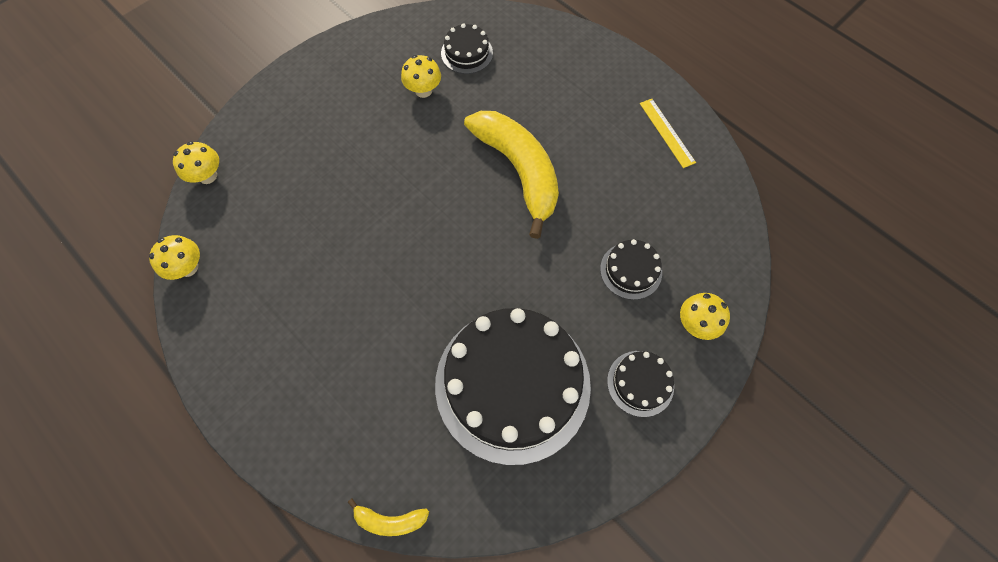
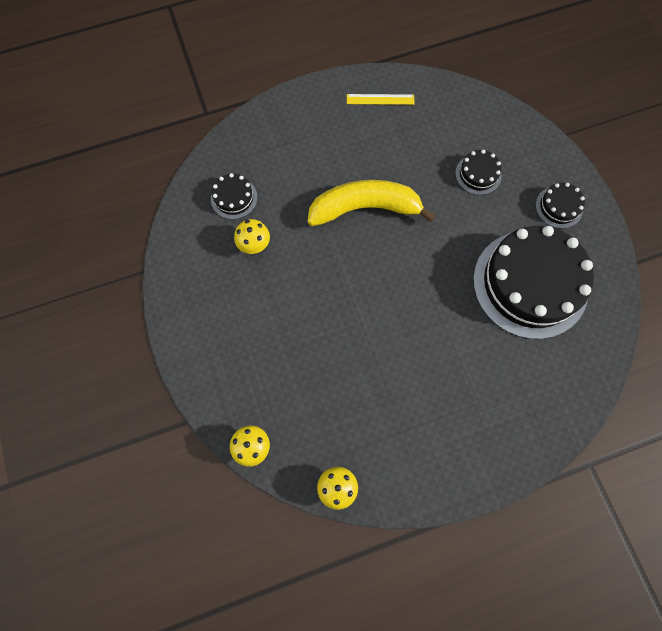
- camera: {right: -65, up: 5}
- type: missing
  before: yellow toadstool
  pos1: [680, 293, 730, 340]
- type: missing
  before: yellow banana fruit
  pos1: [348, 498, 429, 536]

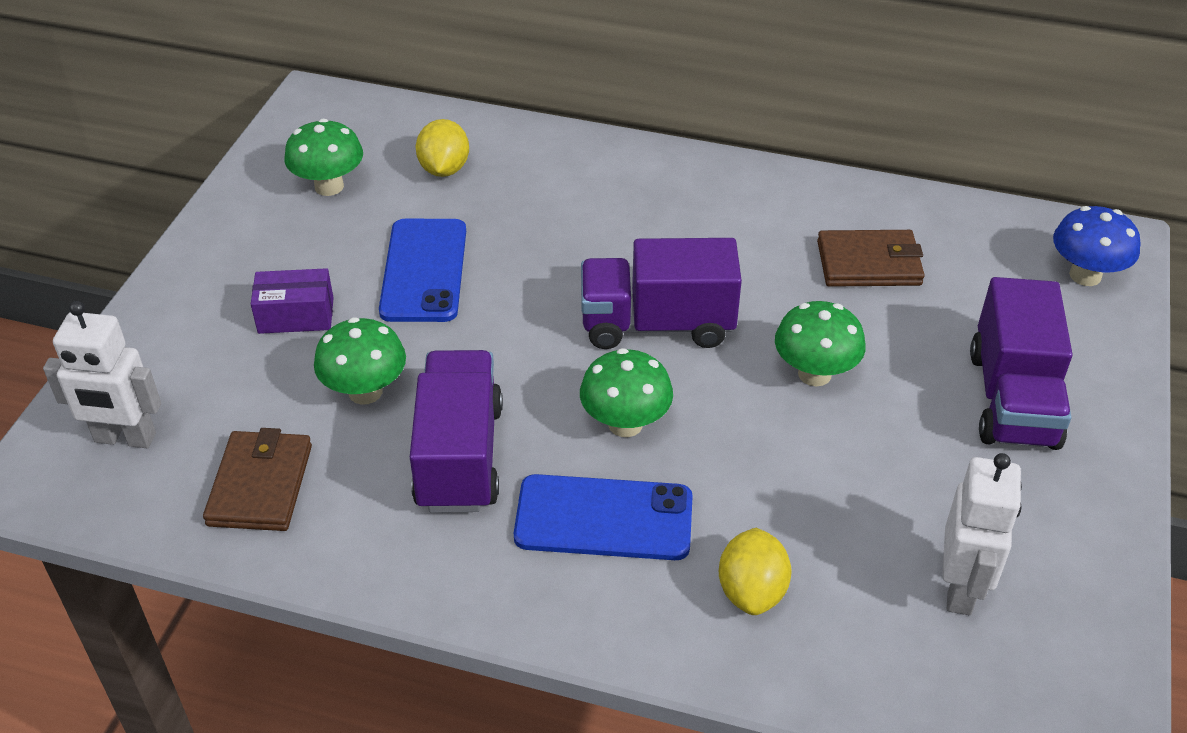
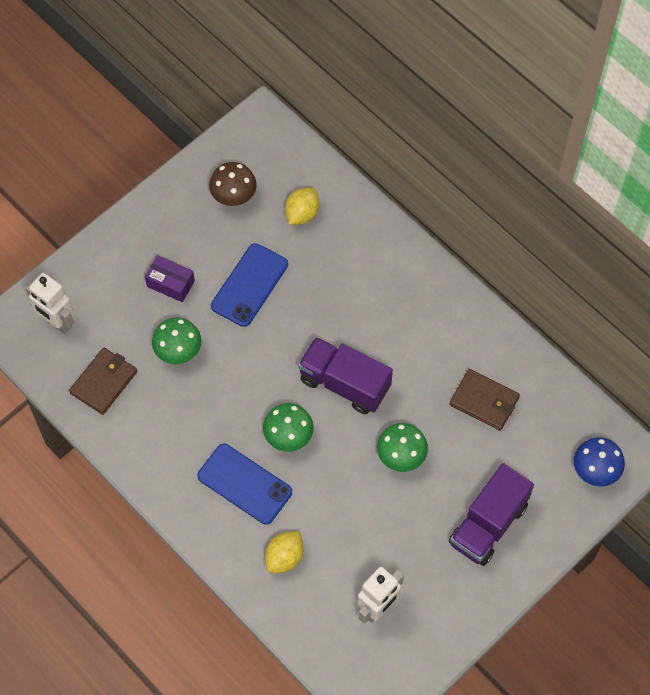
- camera: {right: 30, up: 20}
- type: colour
  before: green toadstool
  after: russet toadstool
  pos1: [284, 119, 363, 196]
  pos2: [209, 162, 257, 206]
- type: missing
  before: royal purple toy truck
  pos1: [410, 350, 503, 513]

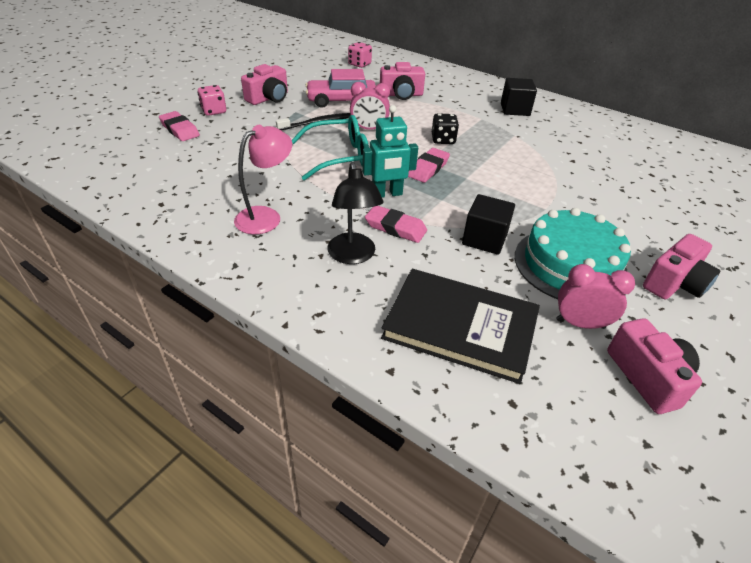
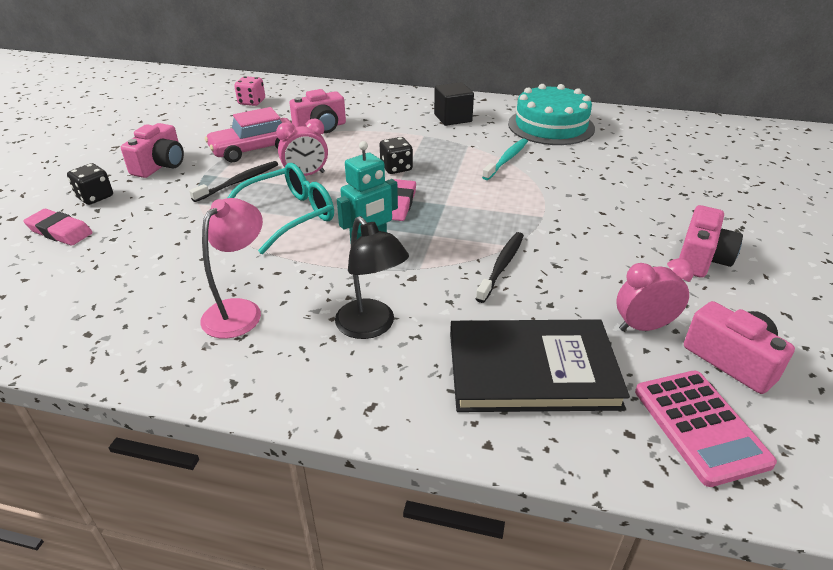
- camera: {right: -20, up: -5}
- type: colour
  before: rose-pink dice
  after: jet-black dice
  pos1: [198, 85, 226, 116]
  pos2: [67, 163, 113, 205]
- type: exchanged
  before: jet-black cube
  after: jet-black dental brush
  pos1: [462, 194, 515, 255]
  pos2: [476, 232, 524, 303]
- type: missing
  before: rose-pink gum eraser
  pos1: [365, 206, 427, 243]
- type: relocated
  before: teal layer cake
  pos1: [515, 208, 631, 299]
  pos2: [508, 84, 595, 145]
- type: appeared
  after: teal dental brush
  pos2: [482, 139, 528, 180]
- type: appeared
  after: rose-pink adding machine
  pos2: [635, 371, 777, 487]

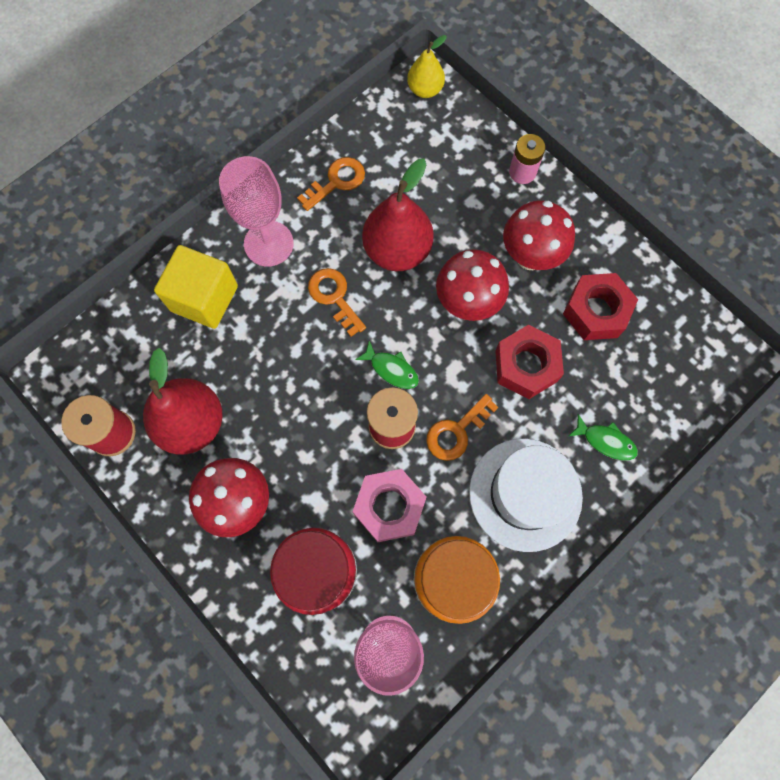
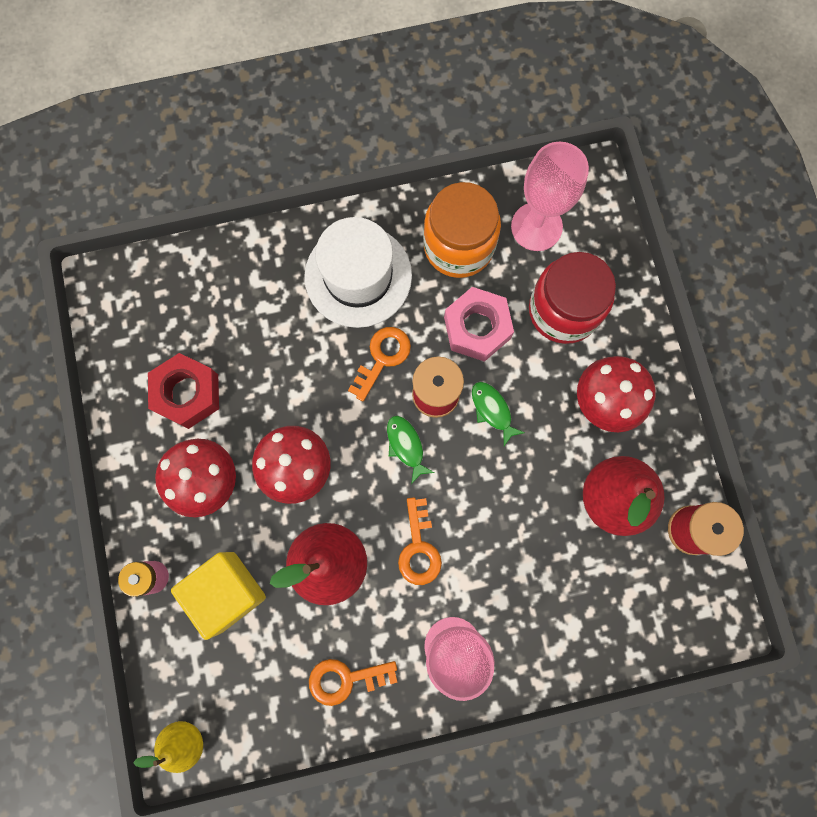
- camera: {right: -150, up: 5}
- type: relocated
  before: yellow cube
  pos1: [154, 245, 238, 329]
  pos2: [171, 552, 266, 640]
- type: missing
  before: scarlet nut
  pos1: [495, 325, 564, 399]
- type: spun
  before: orange-coloured key
  pos1: [426, 394, 498, 461]
  pos2: [348, 327, 411, 402]
  turn: -45
- type: relocated
  before: green toy fish
  pos1: [569, 414, 638, 461]
  pos2: [472, 382, 525, 446]

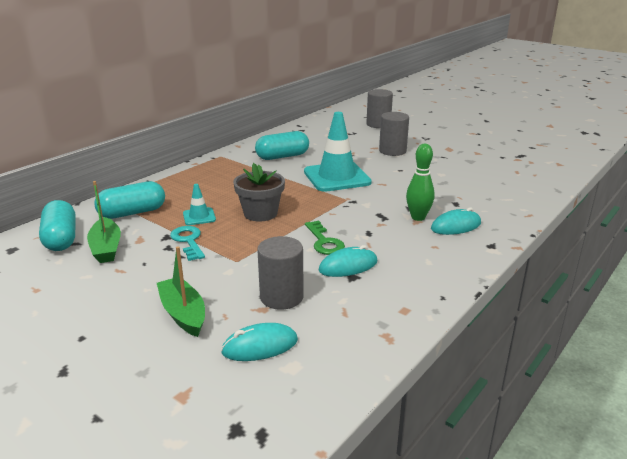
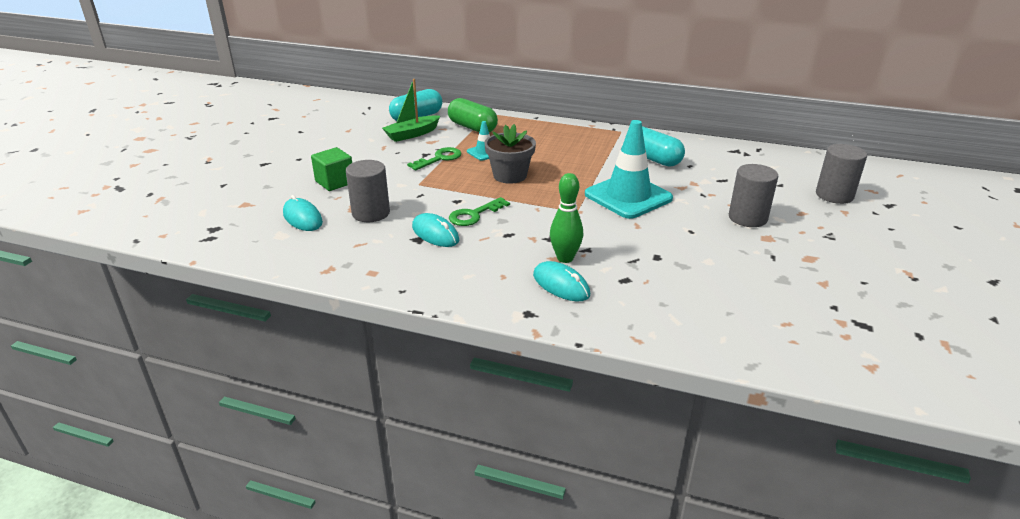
- camera: {right: 70, up: 5}
- type: colour
  before: teal pill
  after: green pill
  pos1: [94, 181, 165, 219]
  pos2: [448, 98, 498, 132]
- type: colour
  before: teal key
  after: green key
  pos1: [170, 226, 205, 261]
  pos2: [407, 147, 461, 170]
- type: exchanged
  before: green boat
  after: green cube
  pos1: [157, 246, 205, 337]
  pos2: [311, 147, 352, 191]

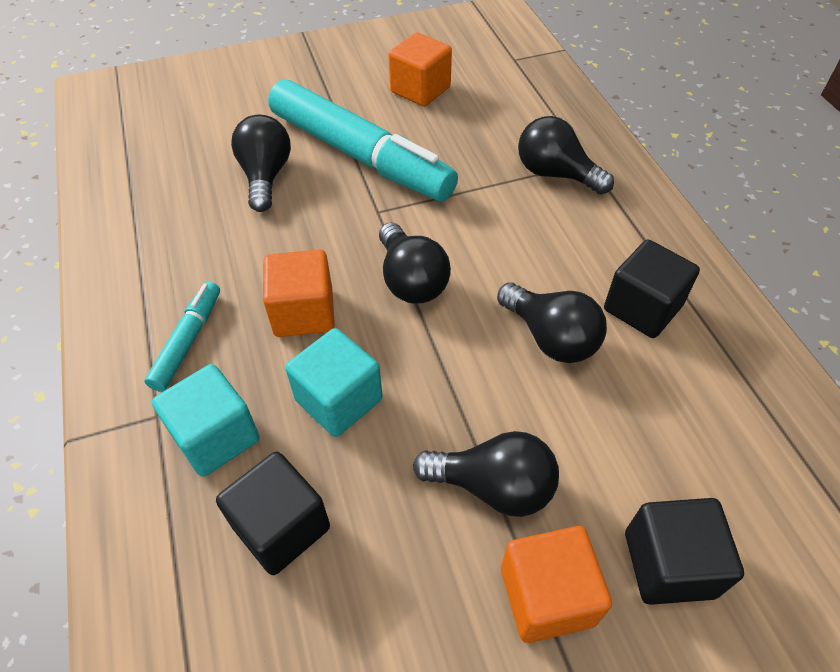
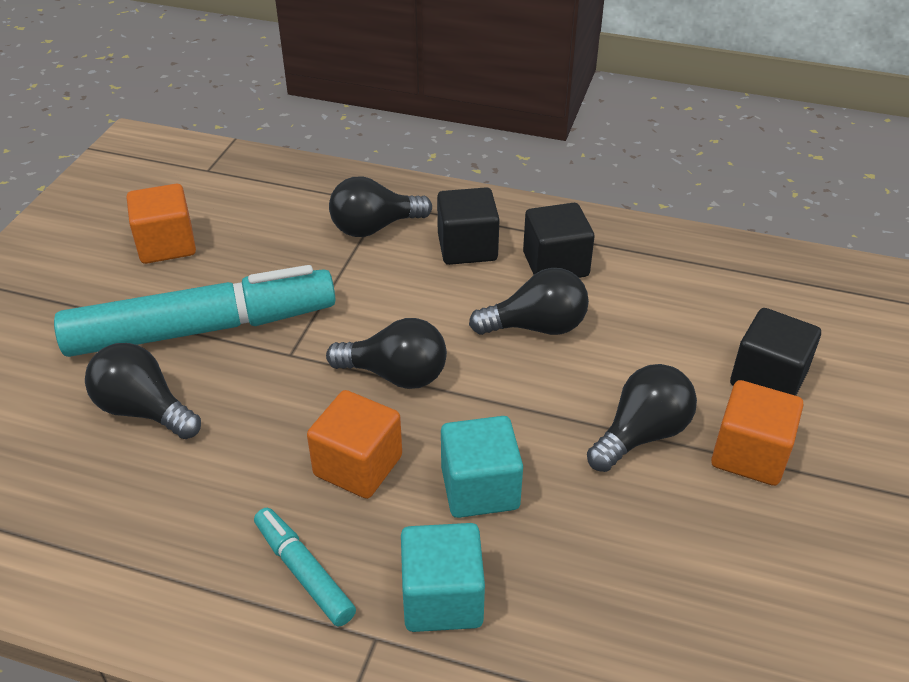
- camera: {right: -55, up: -10}
- type: relocated
  before: jet-black cube
  pos1: [216, 452, 330, 575]
  pos2: [437, 187, 500, 265]

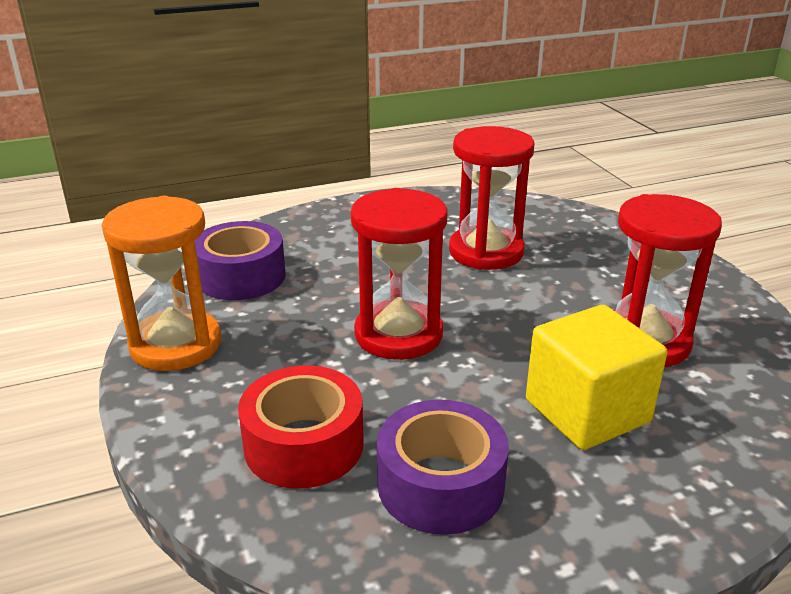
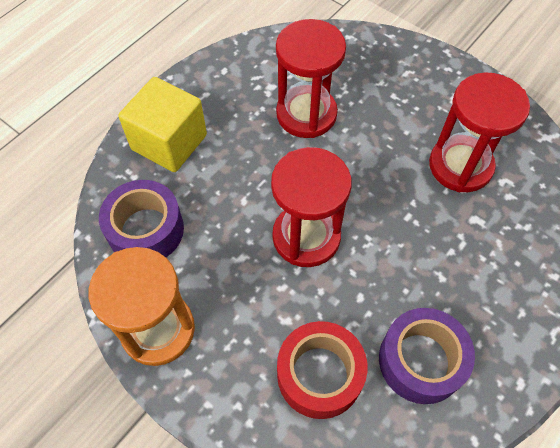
- camera: {right: -30, up: 30}
- type: relocated
  before: yellow cube
  pos1: [526, 305, 667, 450]
  pos2: [118, 77, 207, 172]

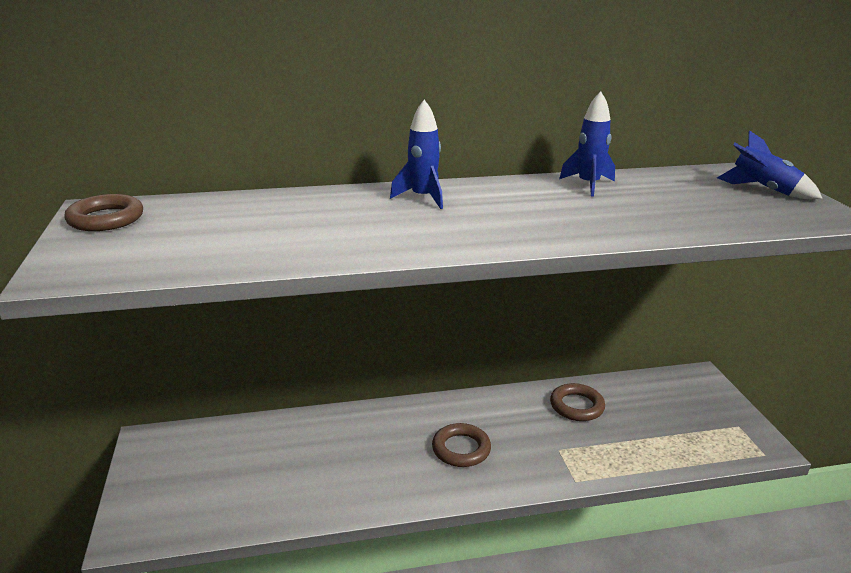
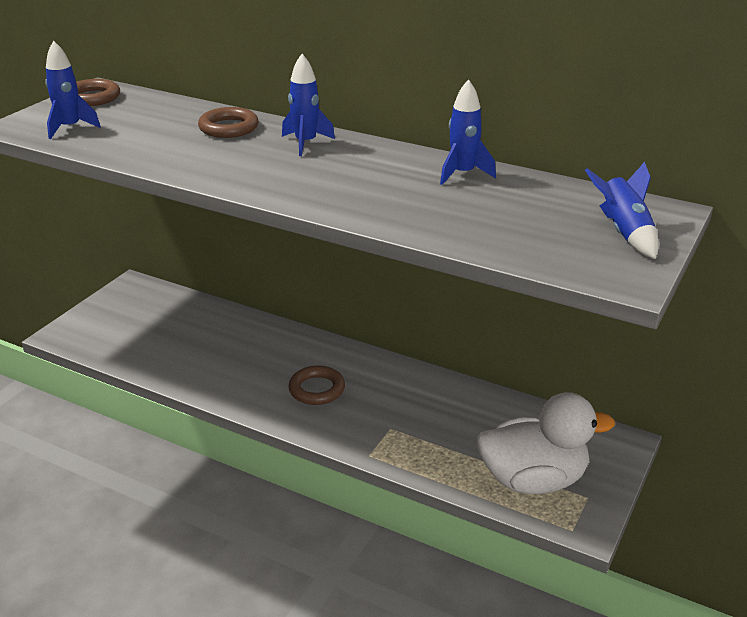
- camera: {right: 40, up: 5}
- type: relocated
  before: russet hoop
  pos1: [550, 383, 605, 421]
  pos2: [198, 107, 259, 138]
- type: appeared
  after: cobalt toy rocket
  pos2: [45, 41, 101, 139]
- type: appeared
  after: snow-white toy duck
  pos2: [477, 392, 615, 494]

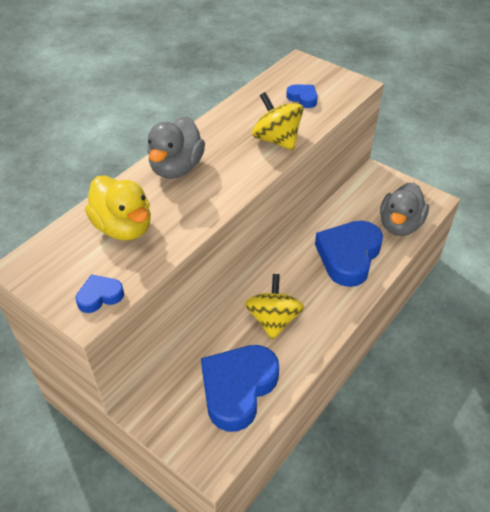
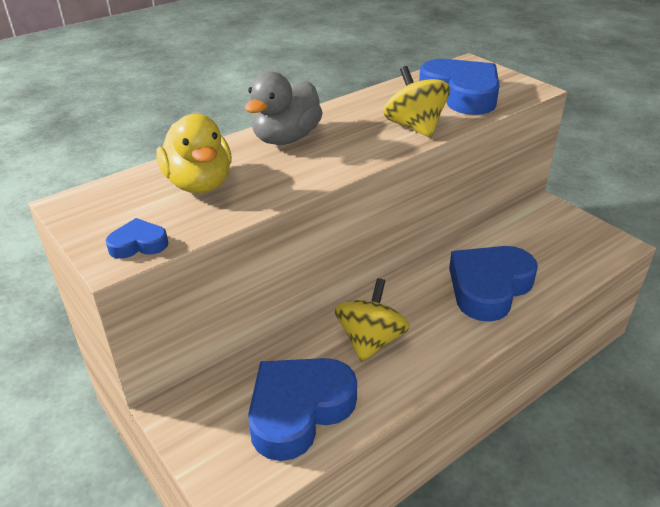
- camera: {right: 15, up: -10}
- type: size
  before: cobalt heart
  pos1: [286, 85, 318, 108]
  pos2: [419, 59, 500, 115]
  scale: 2.2
- type: missing
  before: grey toy duck
  pos1: [380, 183, 429, 236]

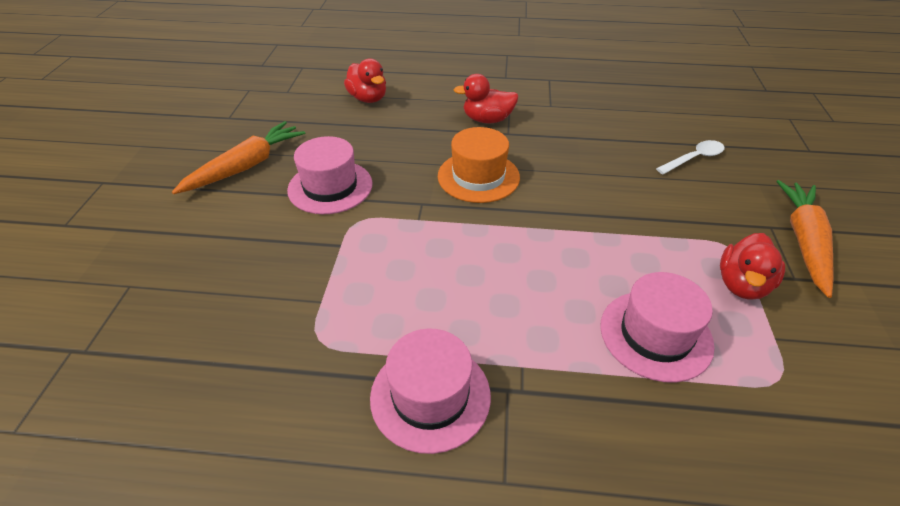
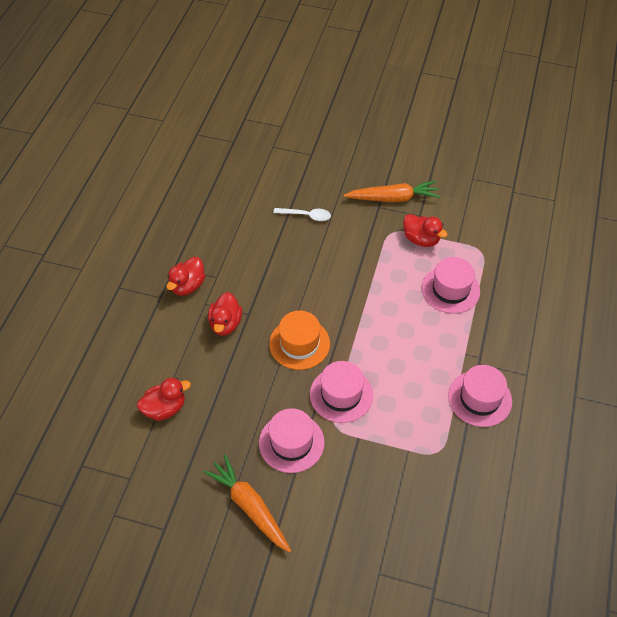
- camera: {right: -80, up: 10}
- type: spun
  before: snow-white tablespoon
  pos1: [656, 140, 725, 174]
  pos2: [273, 208, 331, 221]
  turn: 120
- type: spun
  before: orange-coloured root vegetable
  pos1: [776, 180, 834, 298]
  pos2: [344, 181, 440, 202]
  turn: 150
- type: appeared
  after: scarlet toy duck
  pos2: [166, 257, 206, 296]
- type: appeared
  after: rose-pink hat
  pos2: [310, 361, 373, 423]

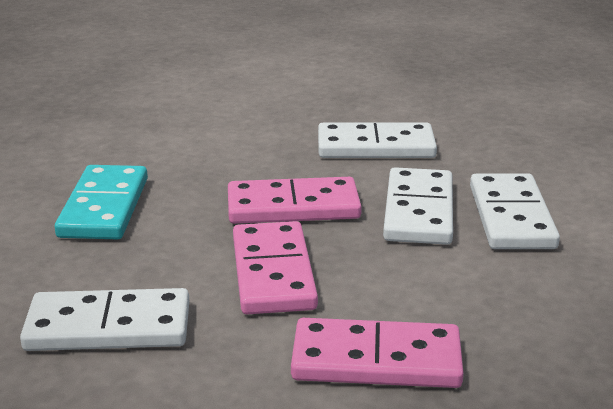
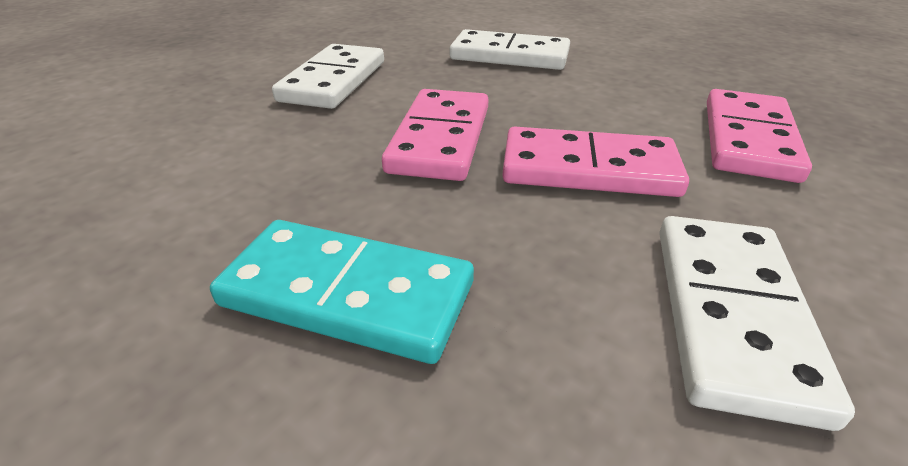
- camera: {right: -75, up: 10}
- type: missing
  before: snow-white domino
  pos1: [383, 167, 453, 245]

